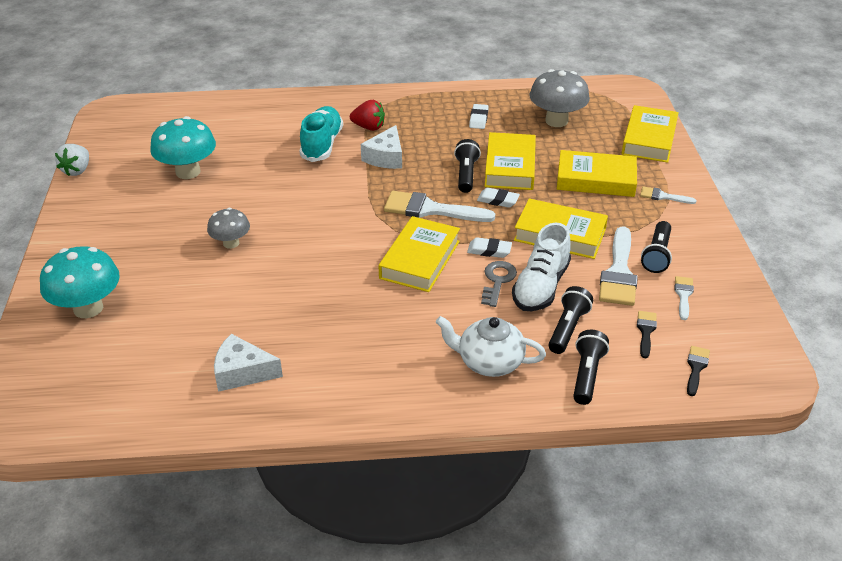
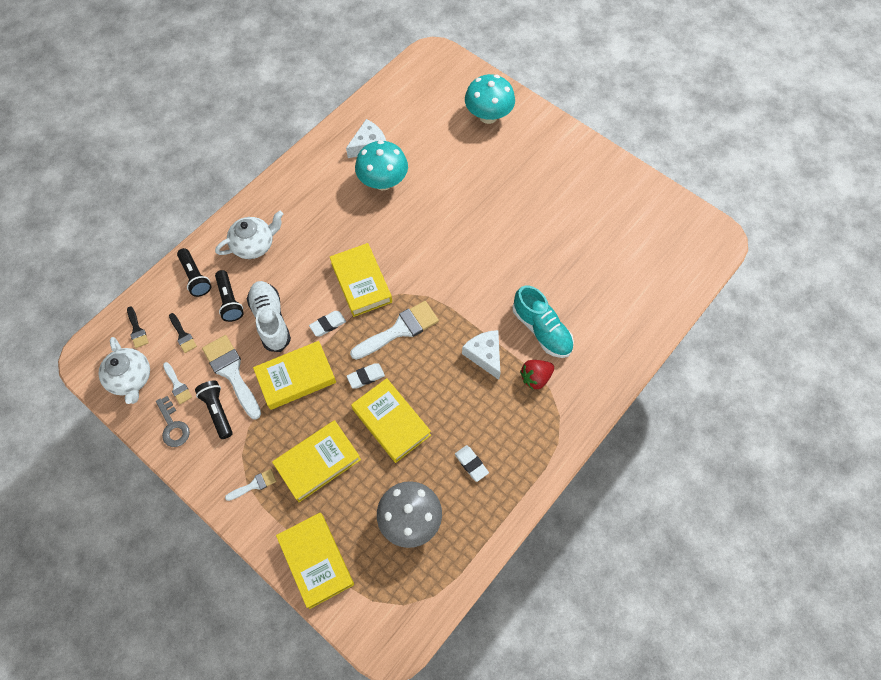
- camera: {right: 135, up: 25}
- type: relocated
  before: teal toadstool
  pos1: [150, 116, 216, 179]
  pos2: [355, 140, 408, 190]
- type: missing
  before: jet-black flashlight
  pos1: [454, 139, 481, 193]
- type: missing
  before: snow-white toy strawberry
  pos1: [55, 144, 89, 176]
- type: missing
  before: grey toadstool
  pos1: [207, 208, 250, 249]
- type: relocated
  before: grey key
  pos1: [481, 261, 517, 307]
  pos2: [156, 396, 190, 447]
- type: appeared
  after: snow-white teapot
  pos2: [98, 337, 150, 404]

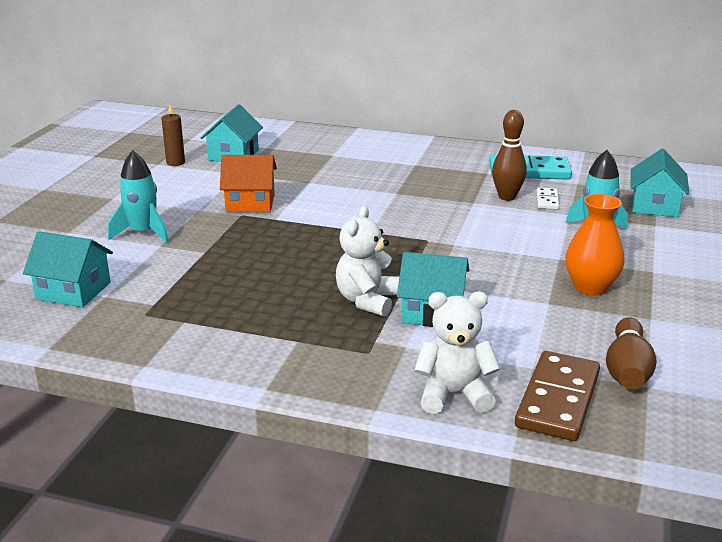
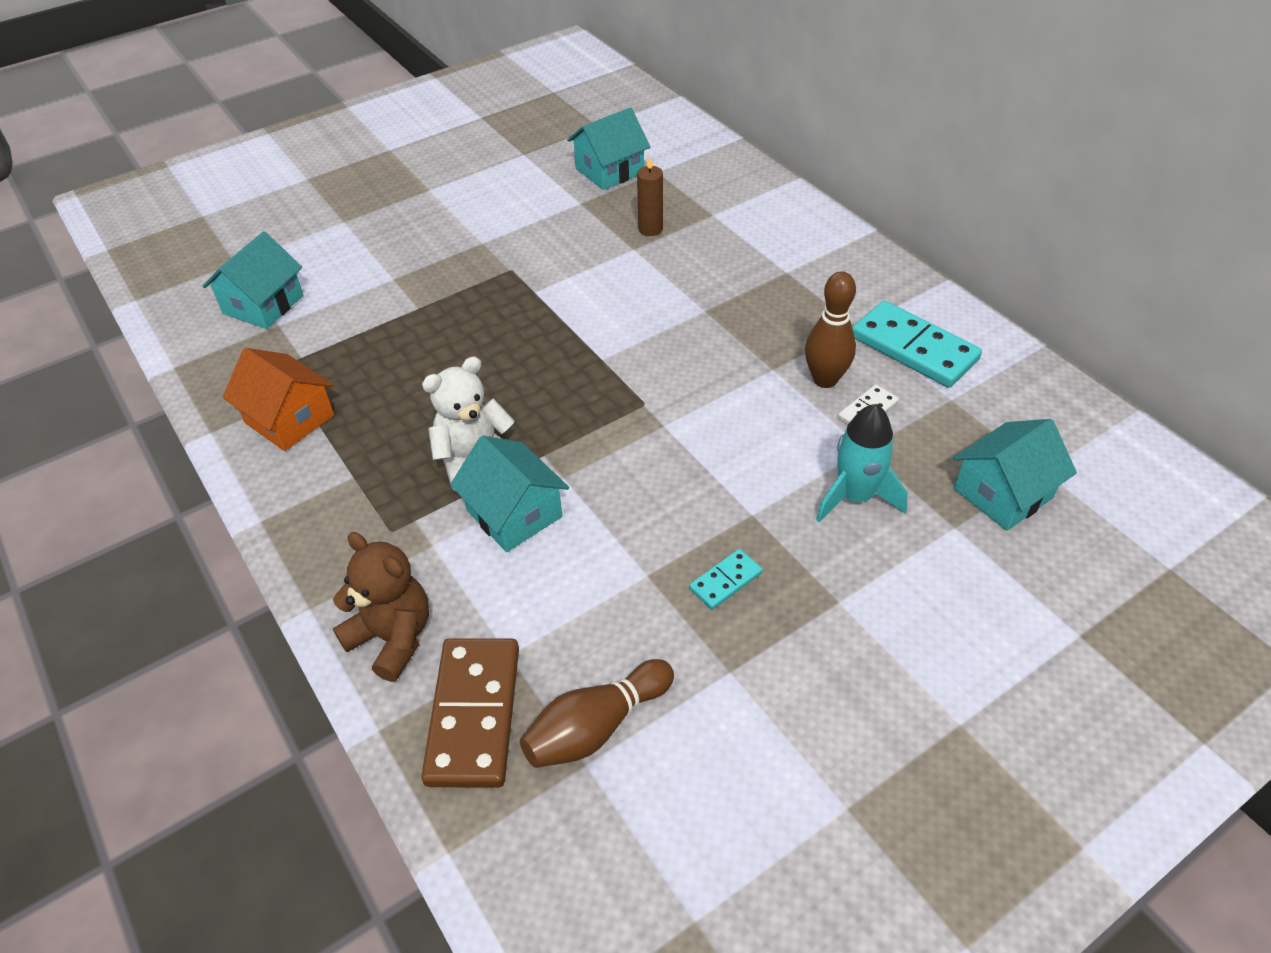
- camera: {right: 40, up: 20}
- type: relocated
  before: russet wax candle
  pos1: [161, 104, 185, 166]
  pos2: [637, 157, 663, 236]
- type: missing
  before: teal toy rocket
  pos1: [108, 150, 169, 243]
- type: relocated
  before: orange-coloured cottage
  pos1: [220, 155, 277, 212]
  pos2: [222, 348, 334, 451]
- type: exchanged
  before: orange-coloured vase
  after: teal domino
  pos1: [565, 194, 625, 296]
  pos2: [689, 549, 763, 610]
- type: spun
  before: teal cottage
  pos1: [23, 231, 113, 308]
  pos2: [202, 231, 303, 329]
  turn: 60
- type: colour
  before: snow-white stuffed bear
  after: russet stuffed bear
  pos1: [414, 291, 501, 414]
  pos2: [333, 532, 429, 682]
- type: spun
  before: russet domino
  pos1: [515, 351, 600, 441]
  pos2: [421, 638, 519, 788]
  turn: -60

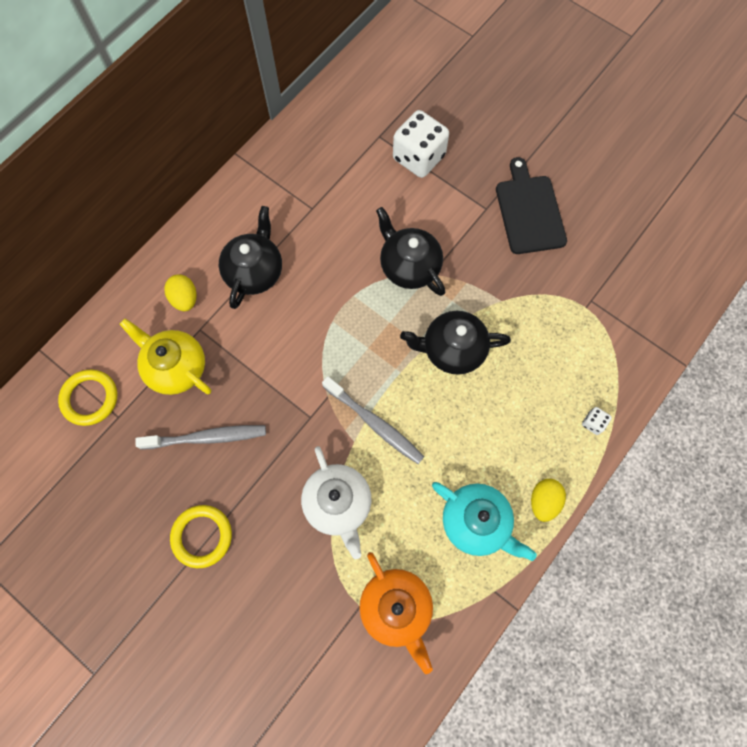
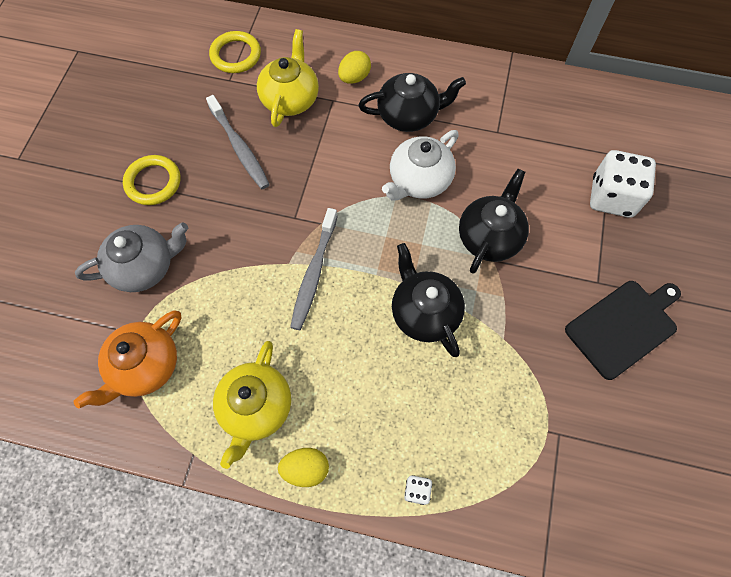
- camera: {right: 65, up: -5}
- type: relocated
  before: snow-white teapot
  pos1: [301, 446, 371, 559]
  pos2: [382, 130, 459, 200]
- type: colour
  before: teal teapot
  after: yellow teapot
  pos1: [432, 482, 537, 561]
  pos2: [213, 341, 291, 469]
- type: appeared
  after: grey teapot
  pos2: [75, 222, 188, 292]

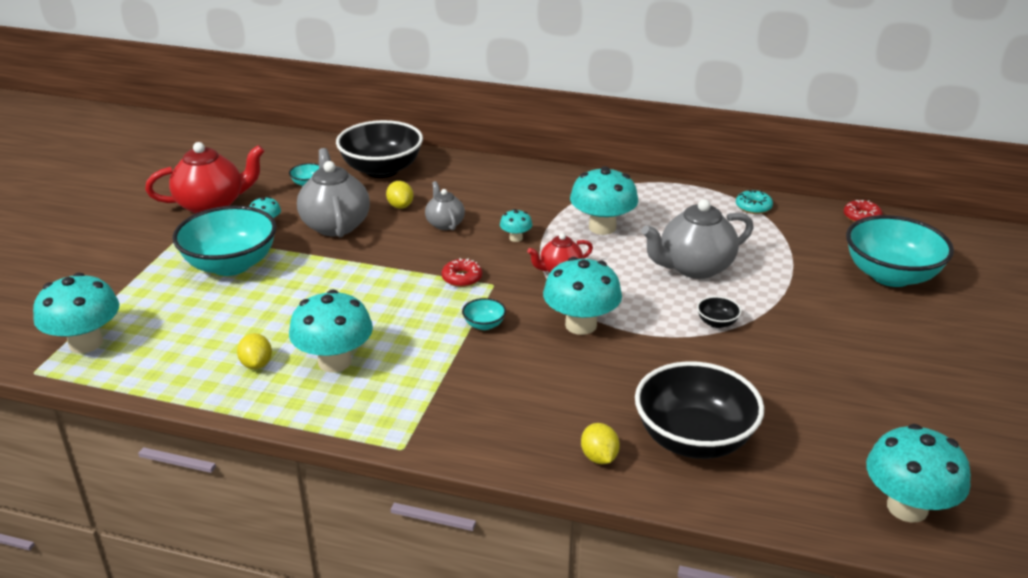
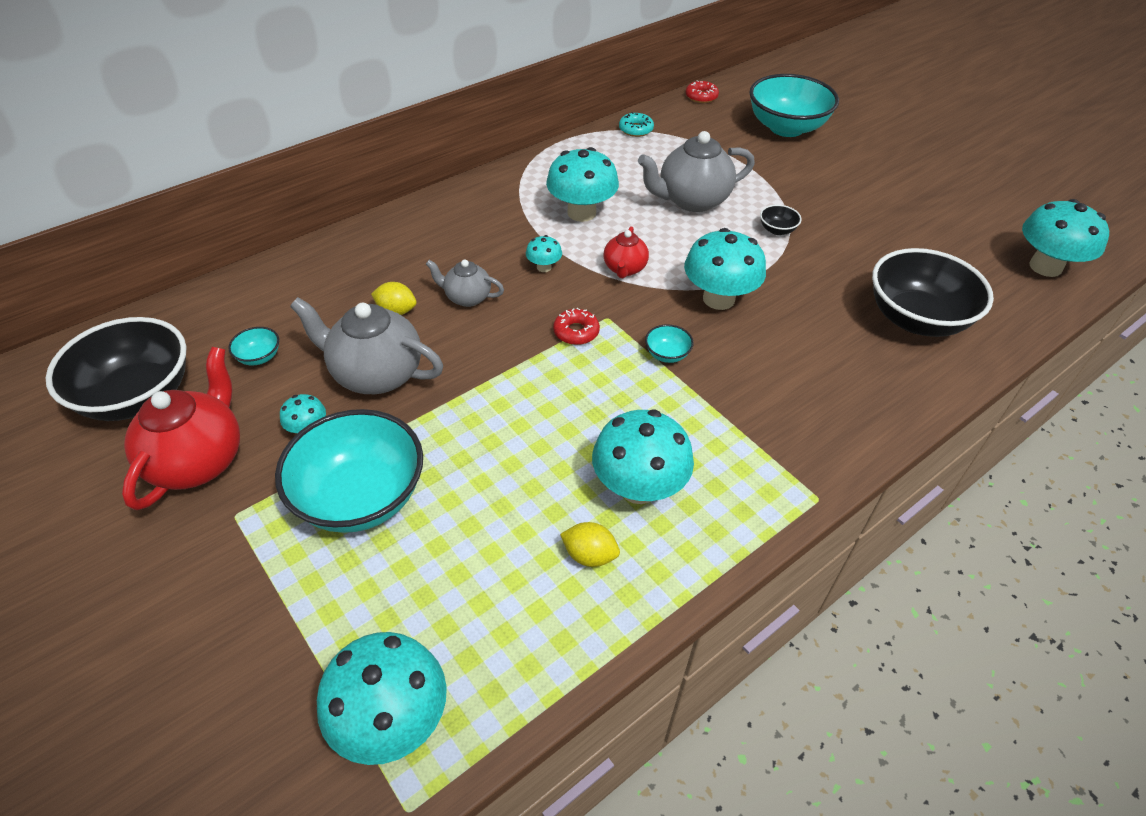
- camera: {right: -55, up: 15}
- type: relocated
  before: jet-black deep dish
  pos1: [336, 120, 423, 178]
  pos2: [46, 317, 187, 421]
- type: spun
  before: grey teapot
  pos1: [641, 199, 753, 279]
  pos2: [638, 131, 755, 212]
  turn: 60
- type: missing
  before: yellow toy lemon
  pos1: [581, 423, 620, 464]

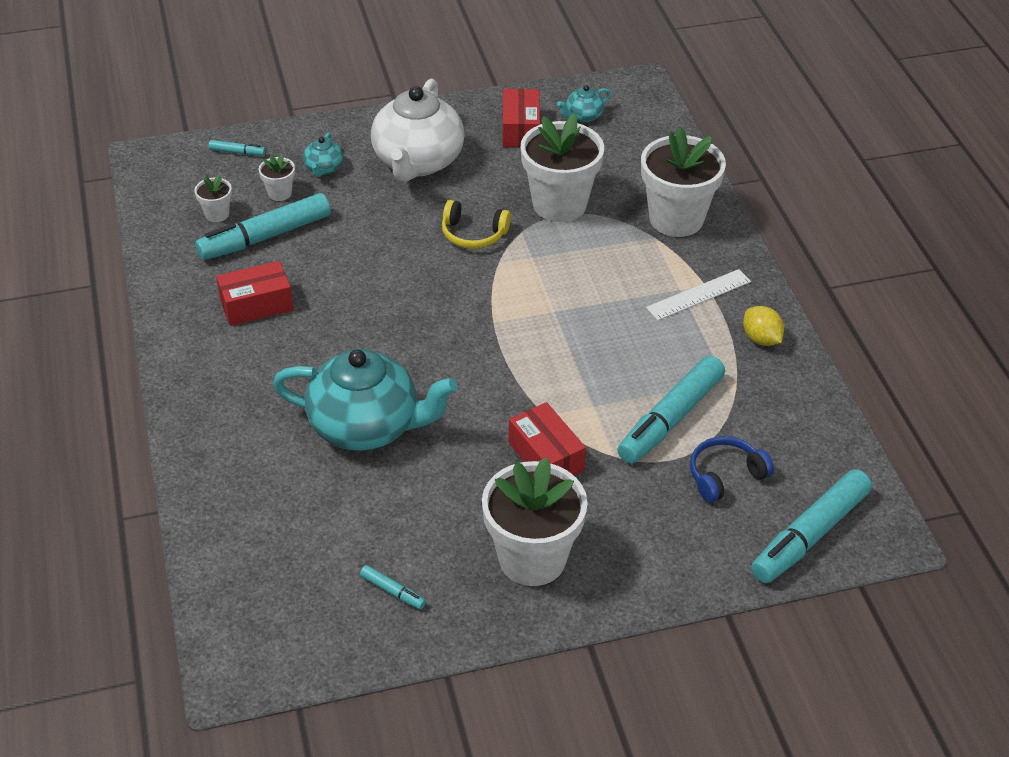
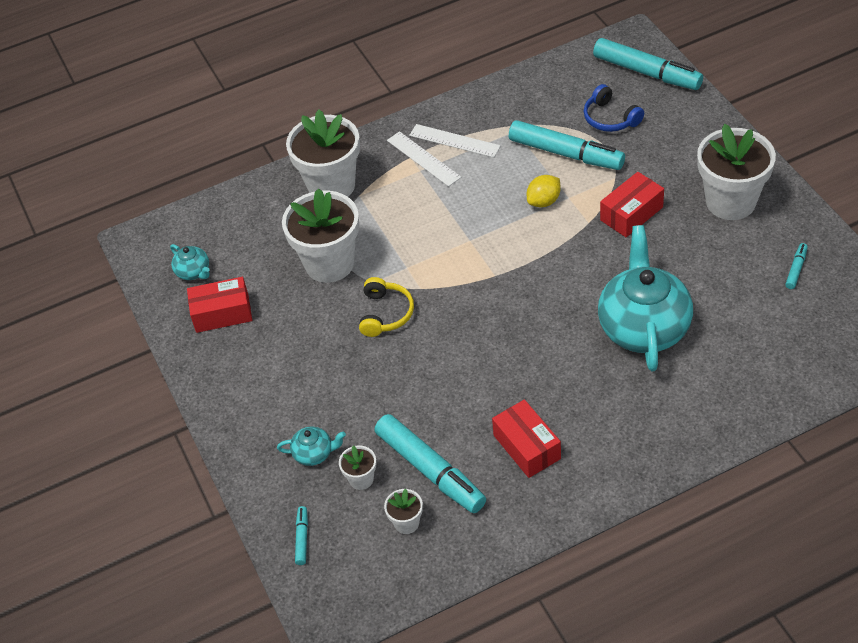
- camera: {right: -95, up: 5}
- type: missing
  before: snow-white teapot
  pos1: [371, 79, 465, 182]
- type: relocated
  before: yellow toy lemon
  pos1: [743, 306, 784, 346]
  pos2: [527, 175, 561, 207]
- type: appeared
  after: snow-white measuring stick
  pos2: [409, 124, 501, 158]

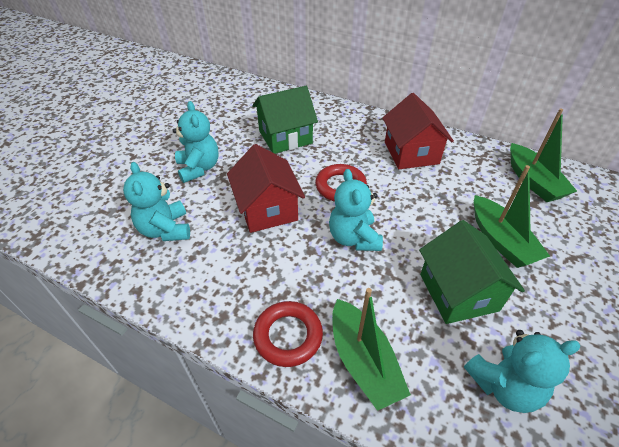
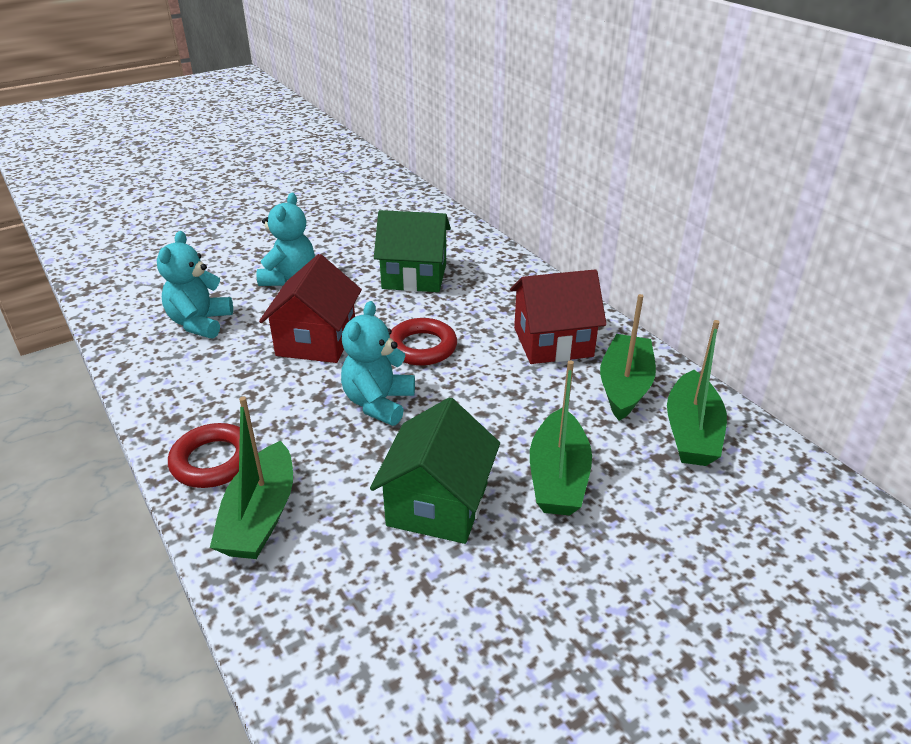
- camera: {right: 30, up: -10}
- type: spun
  before: scarlet cottage
  pos1: [382, 93, 454, 169]
  pos2: [510, 269, 606, 364]
  turn: 60
- type: missing
  before: teal stuffed bear
  pos1: [464, 330, 580, 413]
- type: appeared
  after: green boat
  pos2: [600, 294, 656, 421]

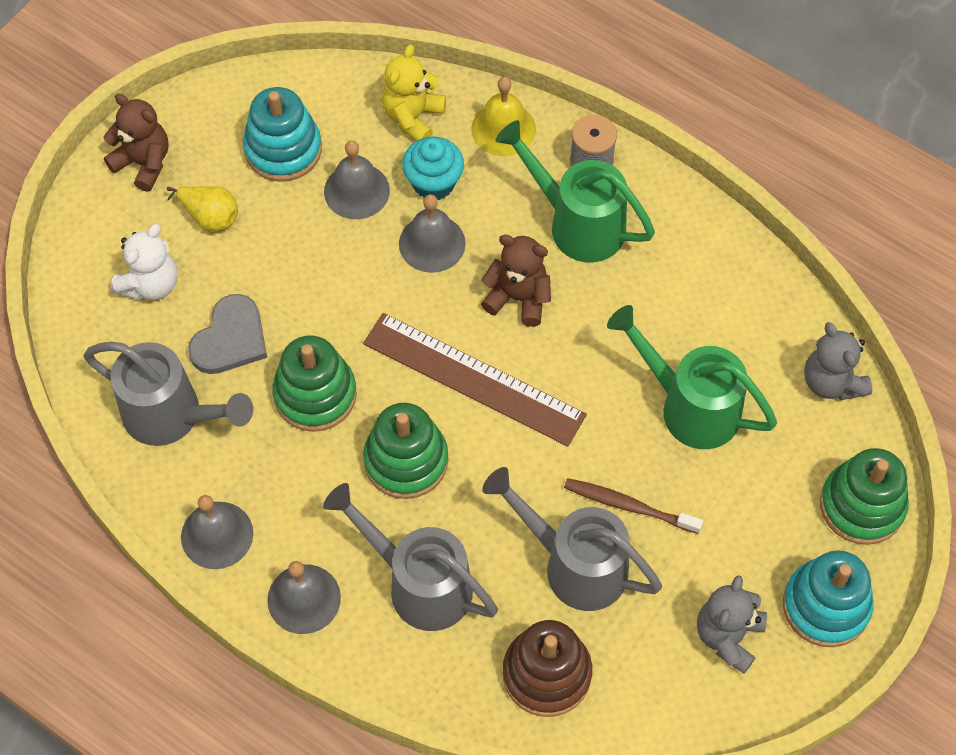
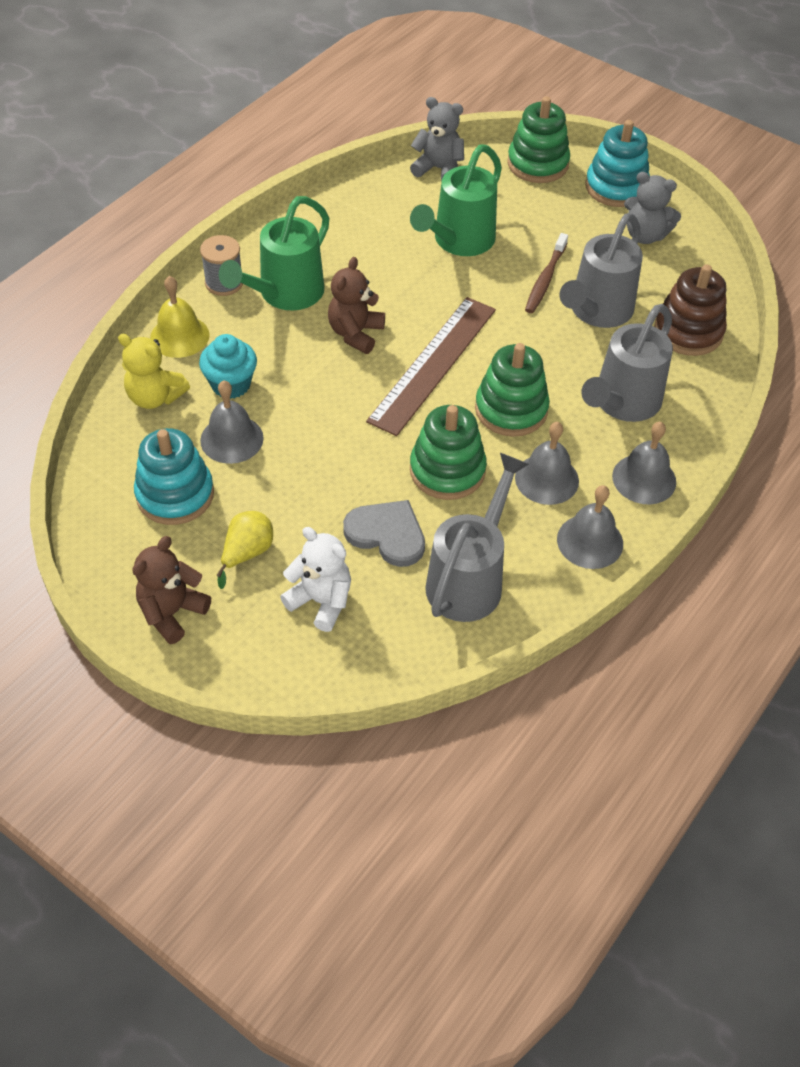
- camera: {right: -90, up: -10}
- type: relocated
  before: grey bell
  pos1: [399, 194, 466, 273]
  pos2: [515, 422, 579, 505]
- type: spun
  before: grey stuffed bear
  pos1: [804, 322, 872, 400]
  pos2: [410, 97, 464, 181]
  turn: -135

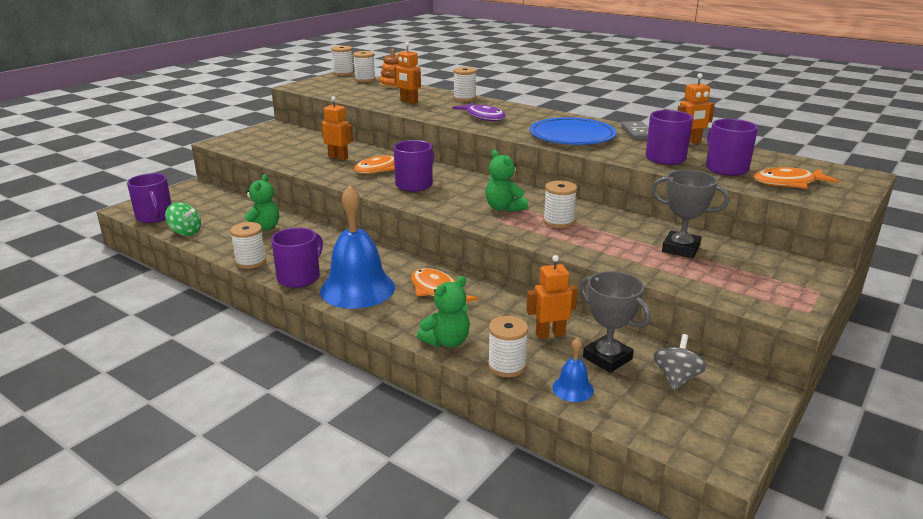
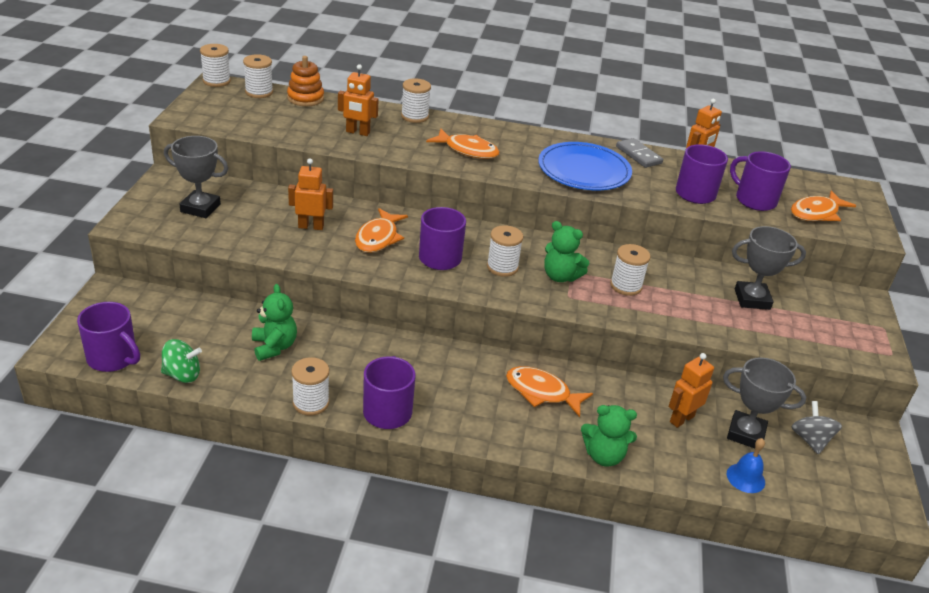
- camera: {right: -30, up: 10}
- type: colour
  before: royal purple toy fish
  after: orange-coloured toy fish
  pos1: [453, 103, 506, 121]
  pos2: [426, 129, 500, 159]
- type: missing
  before: cobalt bell
  pos1: [320, 185, 395, 309]
- type: spun
  before: green stuffed bear
  pos1: [417, 276, 470, 347]
  pos2: [581, 405, 637, 467]
  turn: 75
- type: relocated
  before: snow-white reel of thread
  pos1: [488, 316, 528, 377]
  pos2: [487, 225, 524, 277]
- type: appeared
  after: grey trophy
  pos2: [164, 136, 228, 218]

